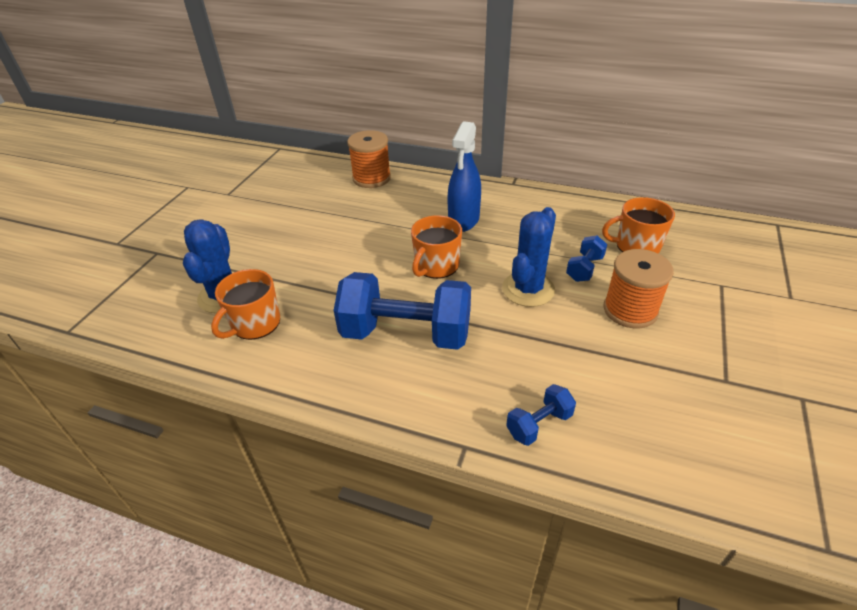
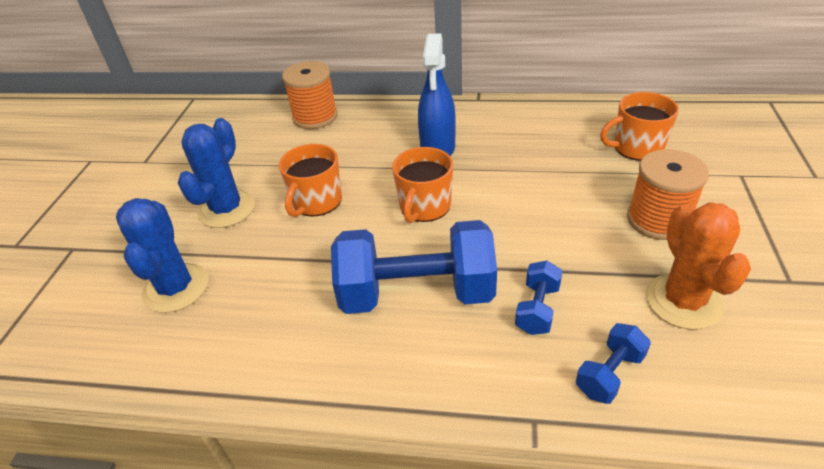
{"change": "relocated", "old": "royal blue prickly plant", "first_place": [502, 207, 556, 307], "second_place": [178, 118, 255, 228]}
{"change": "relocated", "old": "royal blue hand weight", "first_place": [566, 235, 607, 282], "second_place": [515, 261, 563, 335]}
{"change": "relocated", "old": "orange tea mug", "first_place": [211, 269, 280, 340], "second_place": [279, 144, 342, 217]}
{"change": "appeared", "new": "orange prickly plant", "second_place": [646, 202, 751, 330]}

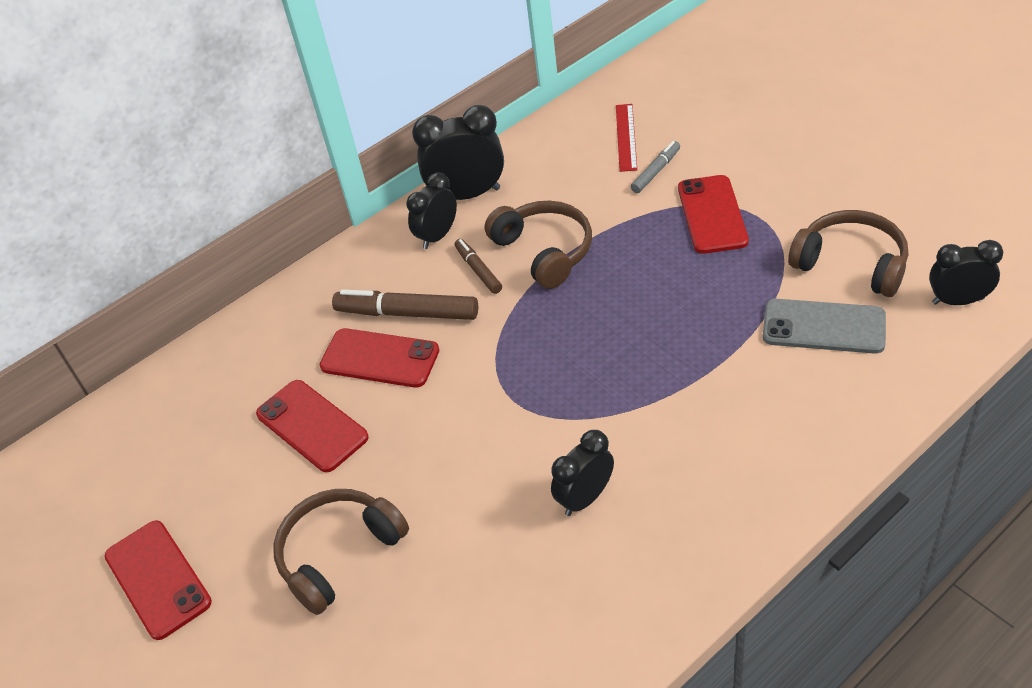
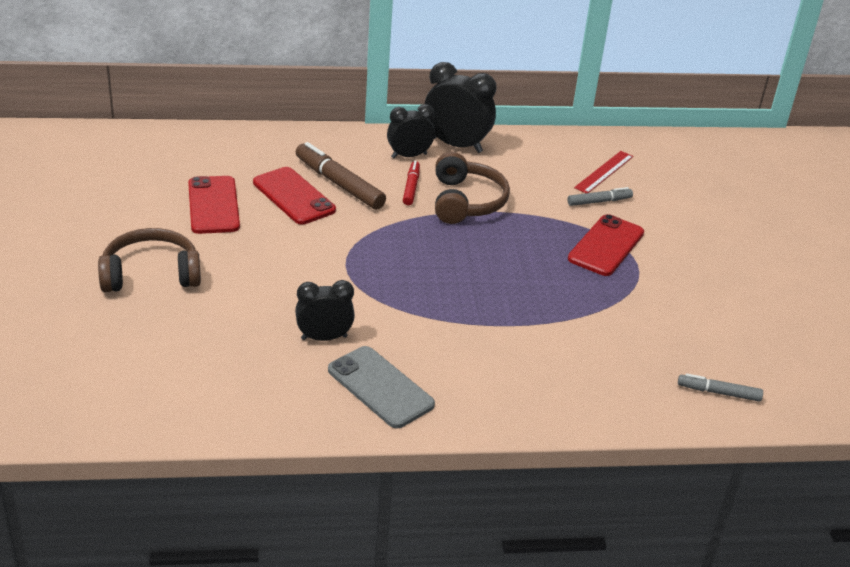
{"change": "missing", "old": "dark brown headphones", "first_place": [788, 210, 908, 297]}
{"change": "colour", "old": "dark brown marker pen", "new": "red marker pen", "first_place": [454, 239, 502, 294], "second_place": [403, 161, 420, 205]}
{"change": "exchanged", "old": "jet-black clock", "new": "ash-grey marker pen", "first_place": [929, 240, 1003, 305], "second_place": [678, 373, 763, 402]}
{"change": "relocated", "old": "ash-grey phone", "first_place": [763, 299, 886, 354], "second_place": [328, 346, 435, 428]}
{"change": "missing", "old": "red phone", "first_place": [104, 520, 212, 640]}

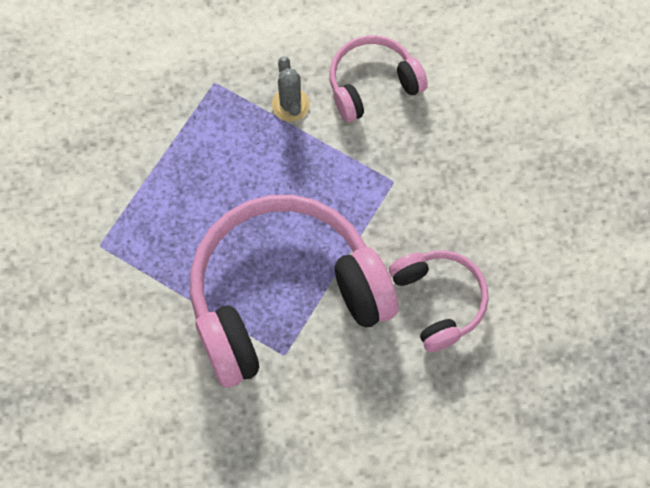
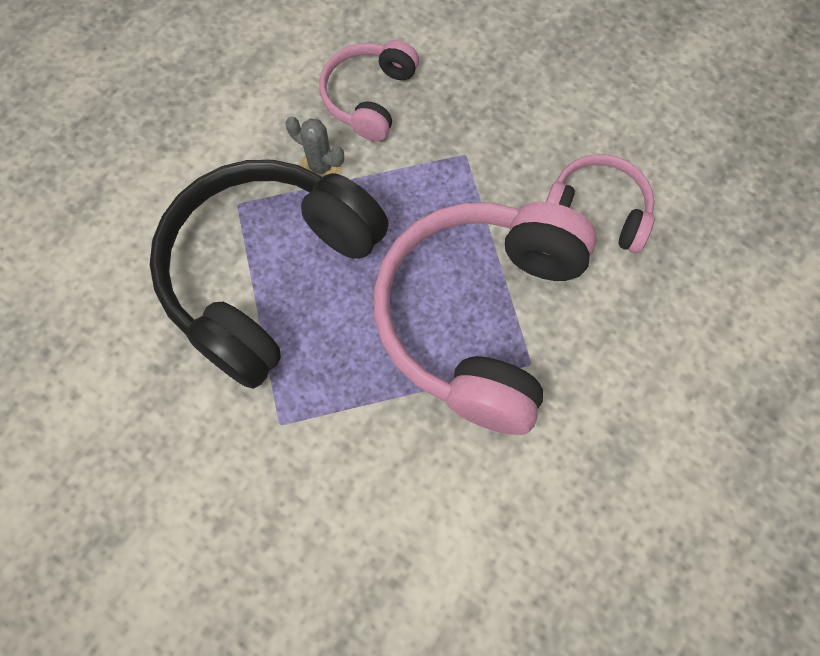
{"change": "appeared", "new": "jet-black headphones", "second_place": [150, 160, 389, 389]}

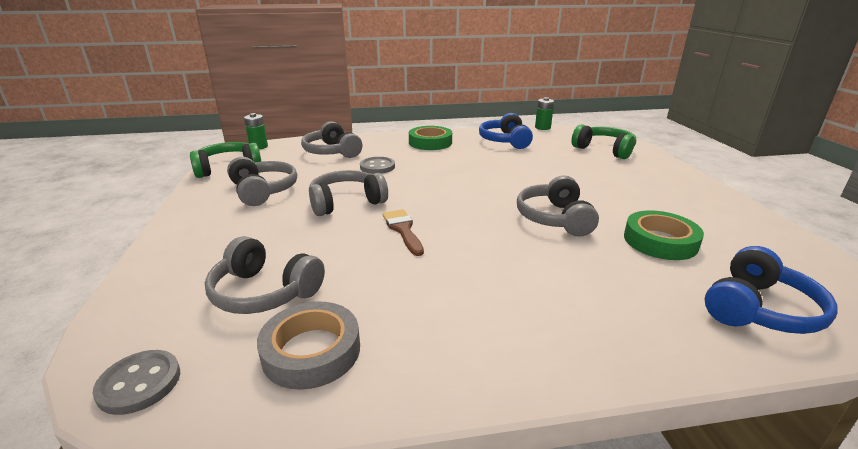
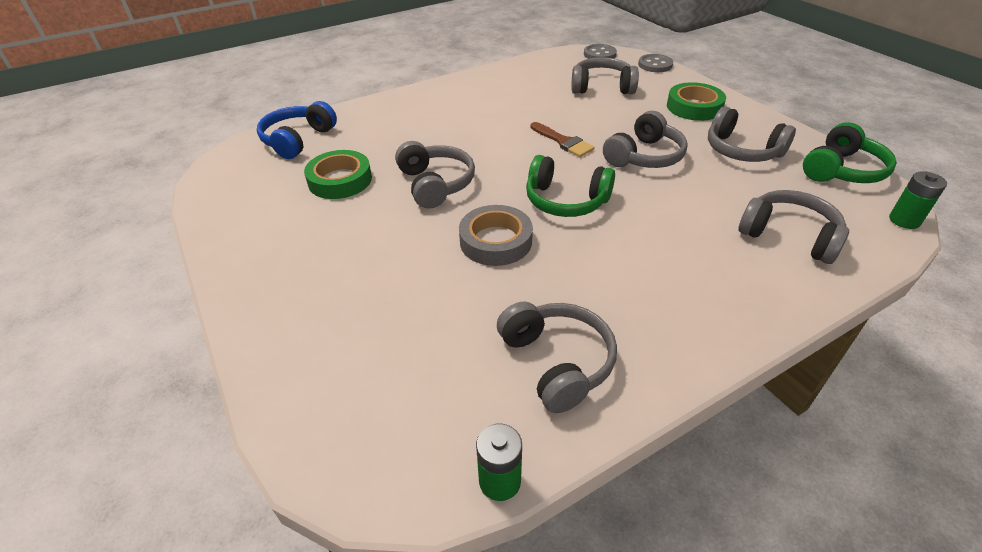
{"change": "colour", "old": "royal blue headphones", "new": "ash-grey headphones", "first_place": [479, 113, 533, 149], "second_place": [497, 302, 617, 413]}
{"change": "relocated", "old": "emerald headphones", "first_place": [572, 124, 636, 159], "second_place": [526, 155, 615, 217]}
{"change": "relocated", "old": "emerald tape", "first_place": [409, 126, 452, 150], "second_place": [667, 82, 726, 121]}
{"change": "relocated", "old": "ash-grey button", "first_place": [360, 157, 395, 174], "second_place": [638, 54, 673, 72]}
{"change": "relocated", "old": "ash-grey tape", "first_place": [257, 301, 360, 390], "second_place": [459, 205, 533, 266]}

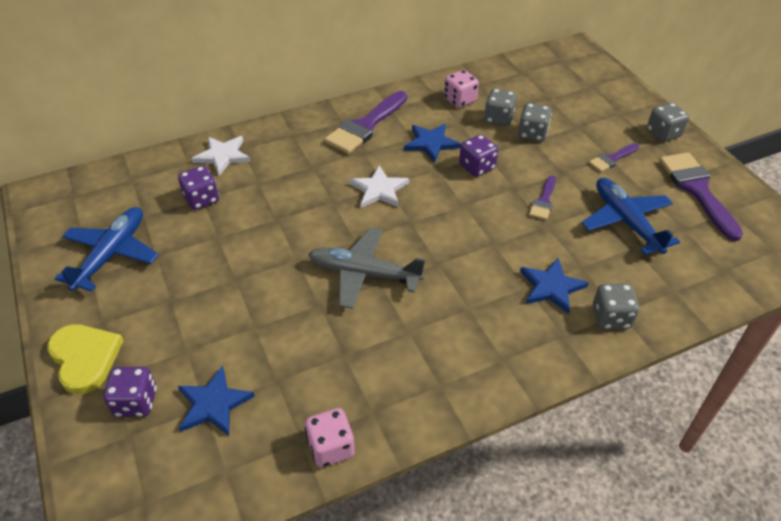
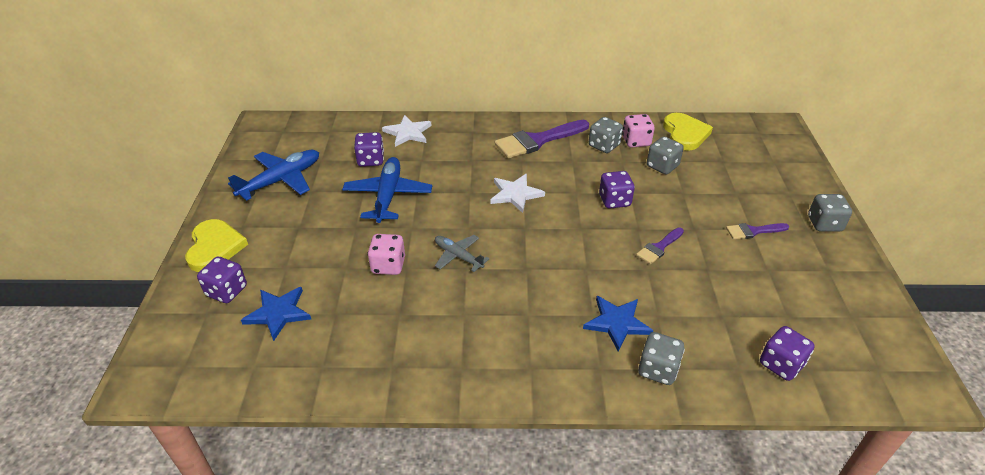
{"change": "relocated", "old": "ash-grey die", "first_place": [518, 103, 552, 142], "second_place": [589, 117, 623, 153]}
{"change": "missing", "old": "royal blue star shape", "first_place": [404, 124, 461, 163]}
{"change": "missing", "old": "purple paintbrush", "first_place": [659, 152, 743, 241]}
{"change": "relocated", "old": "royal blue plane", "first_place": [582, 178, 680, 255], "second_place": [342, 157, 432, 223]}
{"change": "size", "old": "ash-grey plane", "first_place": [308, 227, 425, 309], "second_place": [435, 235, 489, 272], "factor": 0.59}
{"change": "relocated", "old": "pink die", "first_place": [305, 408, 355, 468], "second_place": [368, 234, 405, 275]}
{"change": "appeared", "new": "yellow heart", "second_place": [663, 113, 713, 151]}
{"change": "appeared", "new": "purple die", "second_place": [760, 326, 815, 381]}

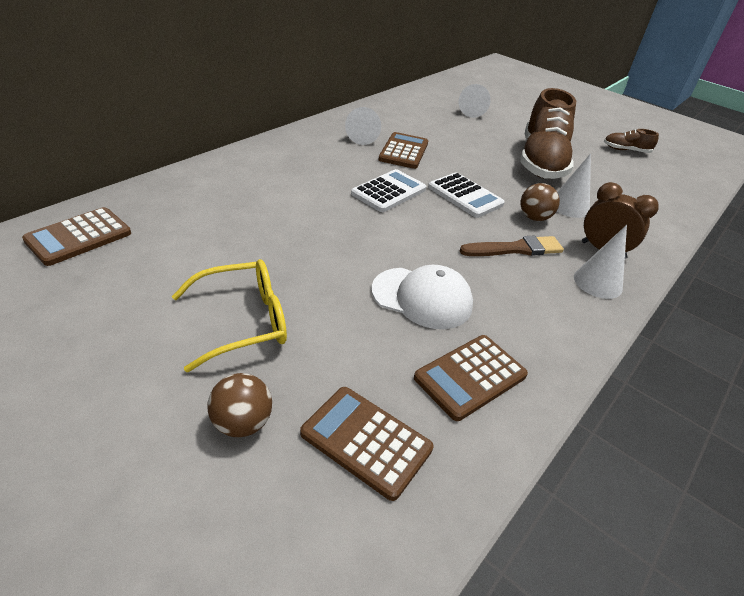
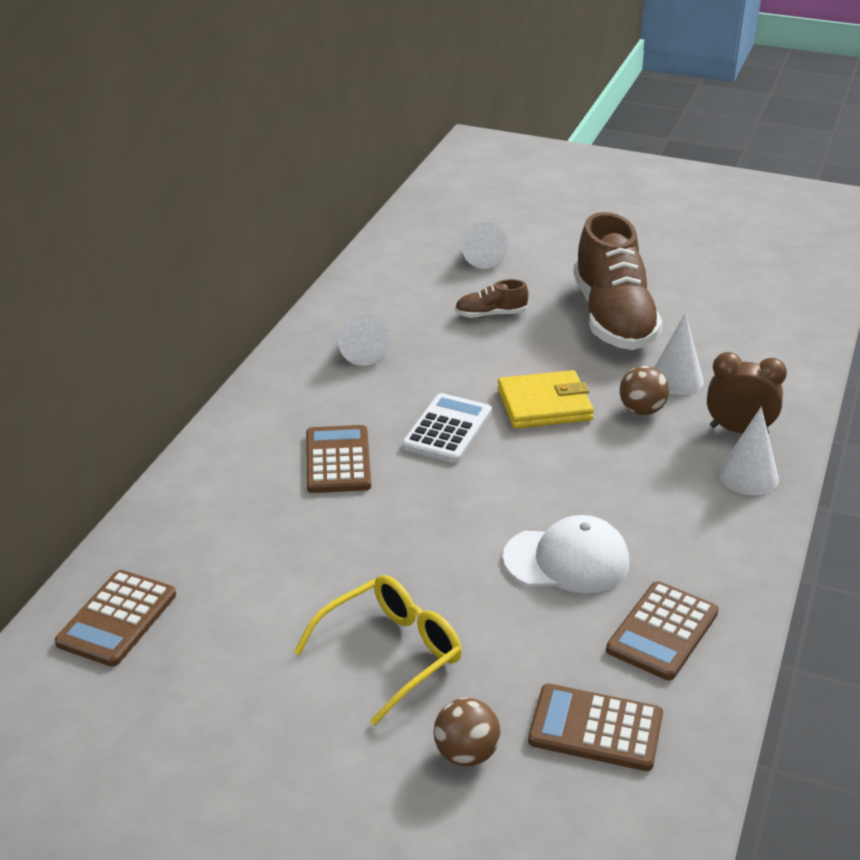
{"change": "relocated", "old": "dark brown shoe", "first_place": [604, 129, 659, 153], "second_place": [455, 279, 528, 318]}
{"change": "relocated", "old": "dark brown pocket calculator", "first_place": [379, 132, 428, 169], "second_place": [306, 425, 371, 493]}
{"change": "exchanged", "old": "pure white pocket calculator", "new": "yellow card wallet", "first_place": [428, 172, 505, 218], "second_place": [498, 370, 594, 429]}
{"change": "missing", "old": "dark brown paintbrush", "first_place": [460, 236, 564, 256]}

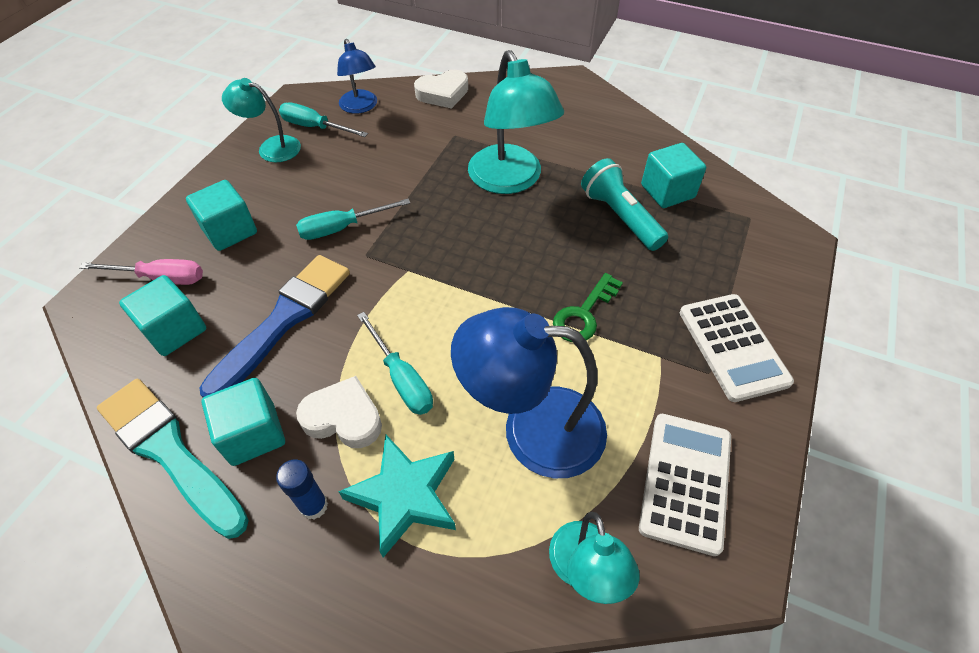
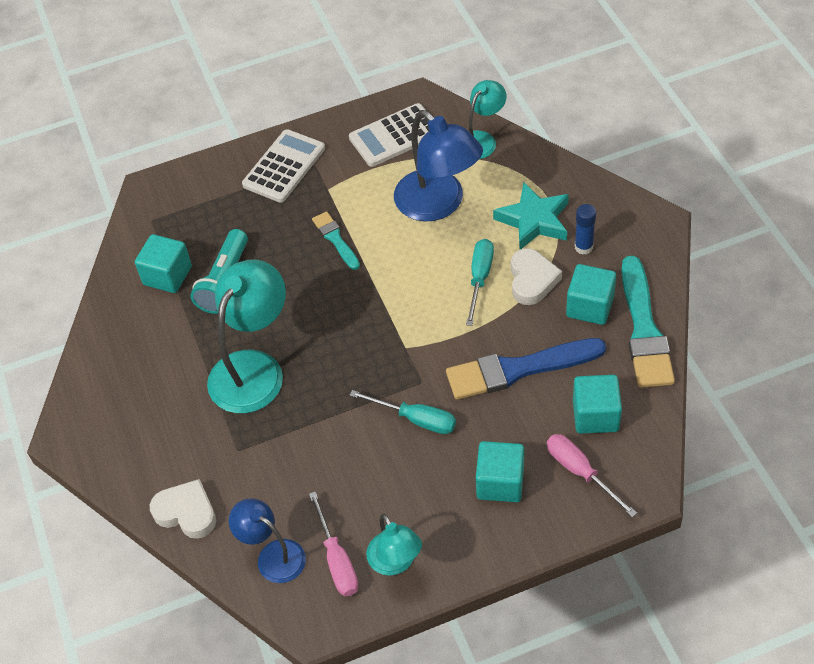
{"change": "spun", "old": "royal blue reading lamp", "first_place": [337, 39, 377, 114], "second_place": [229, 498, 306, 583], "degrees": -75}
{"change": "colour", "old": "teal hand screwdriver", "new": "pink hand screwdriver", "first_place": [279, 102, 368, 137], "second_place": [309, 492, 358, 596]}
{"change": "exchanged", "old": "emerald door key", "new": "teal paintbrush", "first_place": [553, 273, 623, 342], "second_place": [312, 211, 360, 270]}
{"change": "spun", "old": "pure white heart", "first_place": [296, 376, 382, 448], "second_place": [511, 248, 562, 305], "degrees": -150}

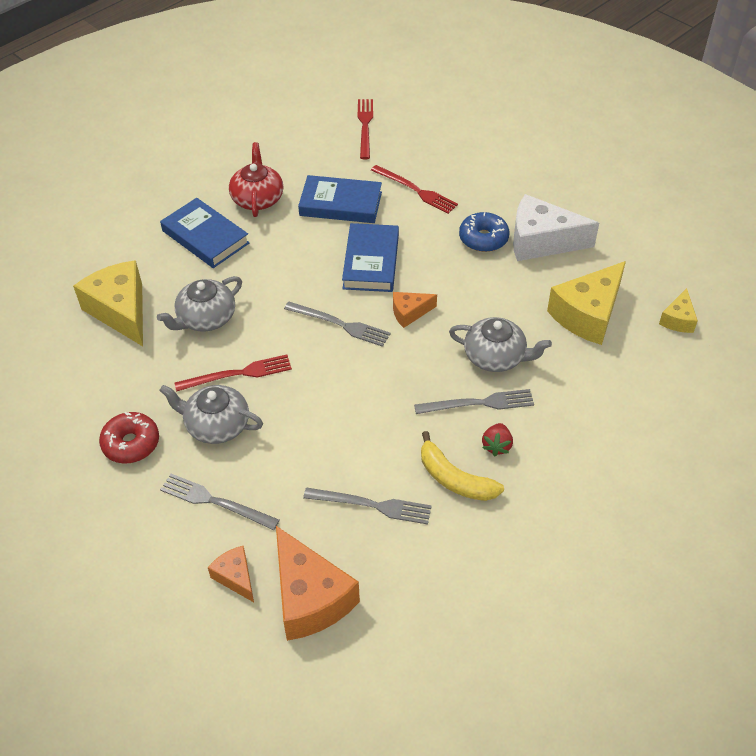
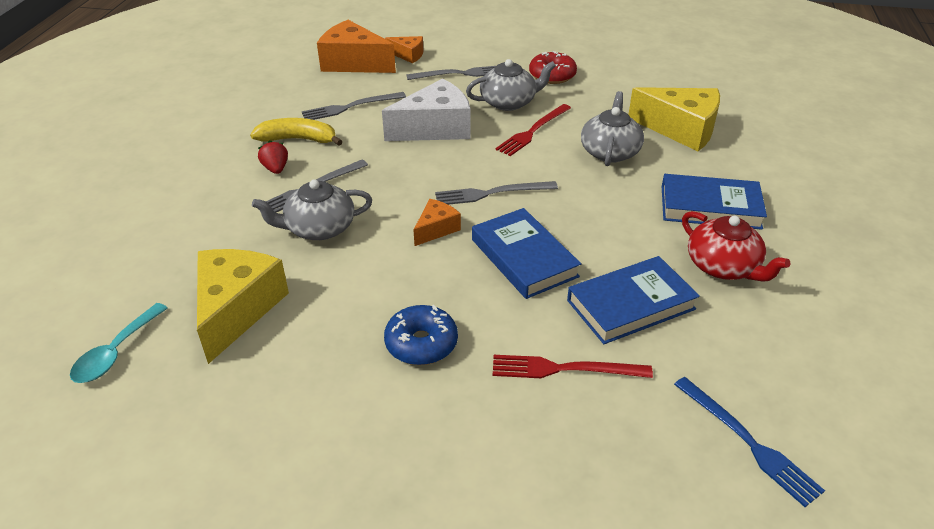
{"change": "colour", "old": "red dinner fork", "new": "royal blue dinner fork", "first_place": [358, 99, 373, 159], "second_place": [674, 377, 825, 507]}
{"change": "relocated", "old": "pure white piece of cheese", "first_place": [513, 194, 599, 261], "second_place": [382, 78, 470, 141]}
{"change": "exchanged", "old": "yellow piece of cheese", "new": "teal tablespoon", "first_place": [659, 288, 698, 333], "second_place": [70, 303, 168, 383]}

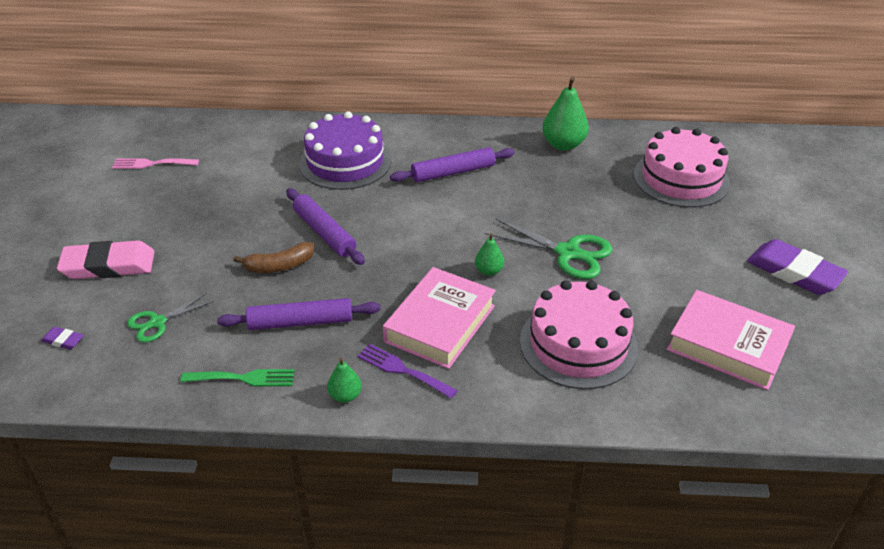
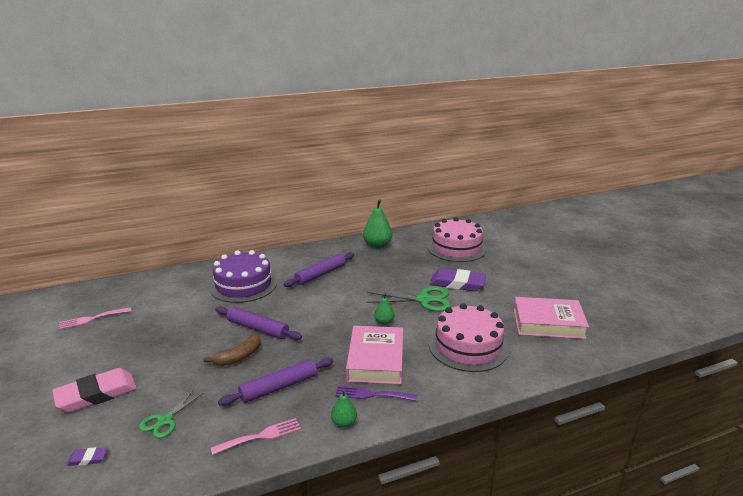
{"change": "relocated", "old": "purple eraser", "first_place": [747, 239, 848, 295], "second_place": [430, 268, 487, 291]}
{"change": "colour", "old": "emerald dinner fork", "new": "pink dinner fork", "first_place": [181, 369, 295, 386], "second_place": [210, 418, 301, 455]}

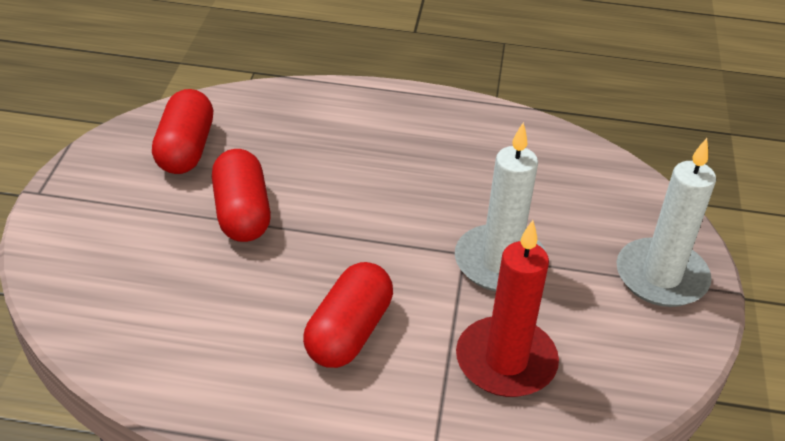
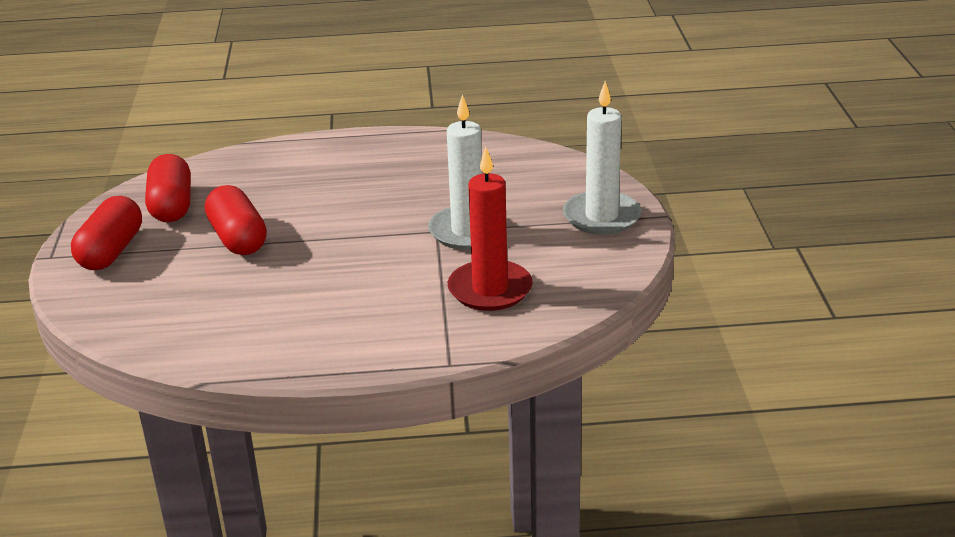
{"change": "relocated", "old": "red pill shape", "first_place": [303, 262, 393, 368], "second_place": [71, 196, 142, 270]}

